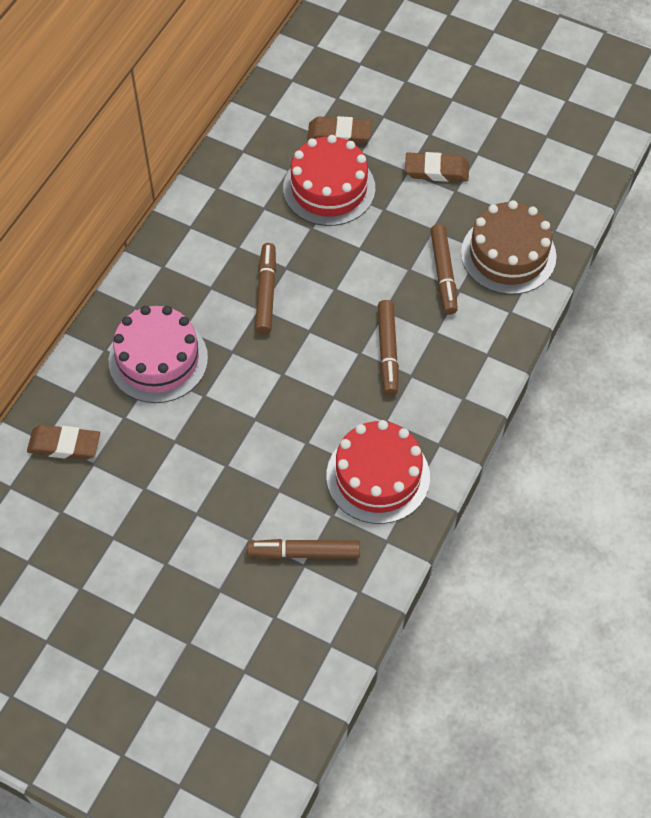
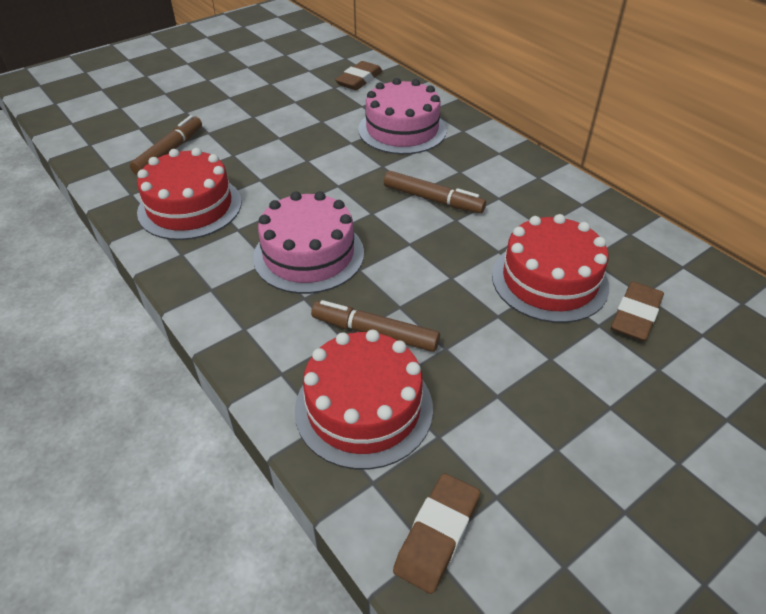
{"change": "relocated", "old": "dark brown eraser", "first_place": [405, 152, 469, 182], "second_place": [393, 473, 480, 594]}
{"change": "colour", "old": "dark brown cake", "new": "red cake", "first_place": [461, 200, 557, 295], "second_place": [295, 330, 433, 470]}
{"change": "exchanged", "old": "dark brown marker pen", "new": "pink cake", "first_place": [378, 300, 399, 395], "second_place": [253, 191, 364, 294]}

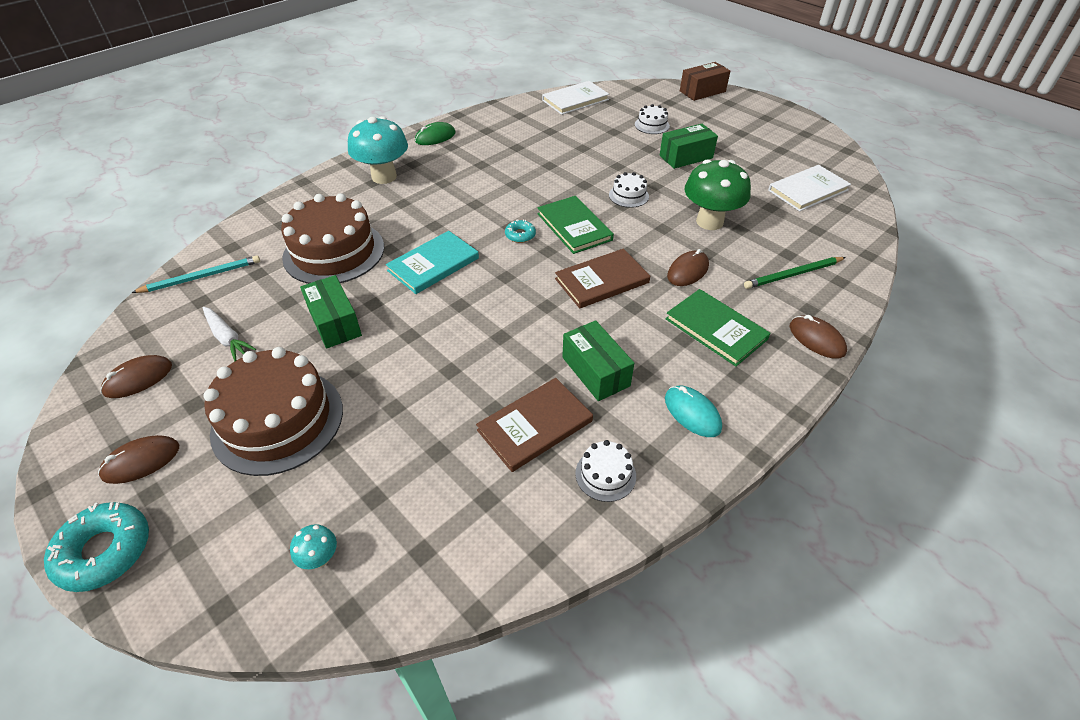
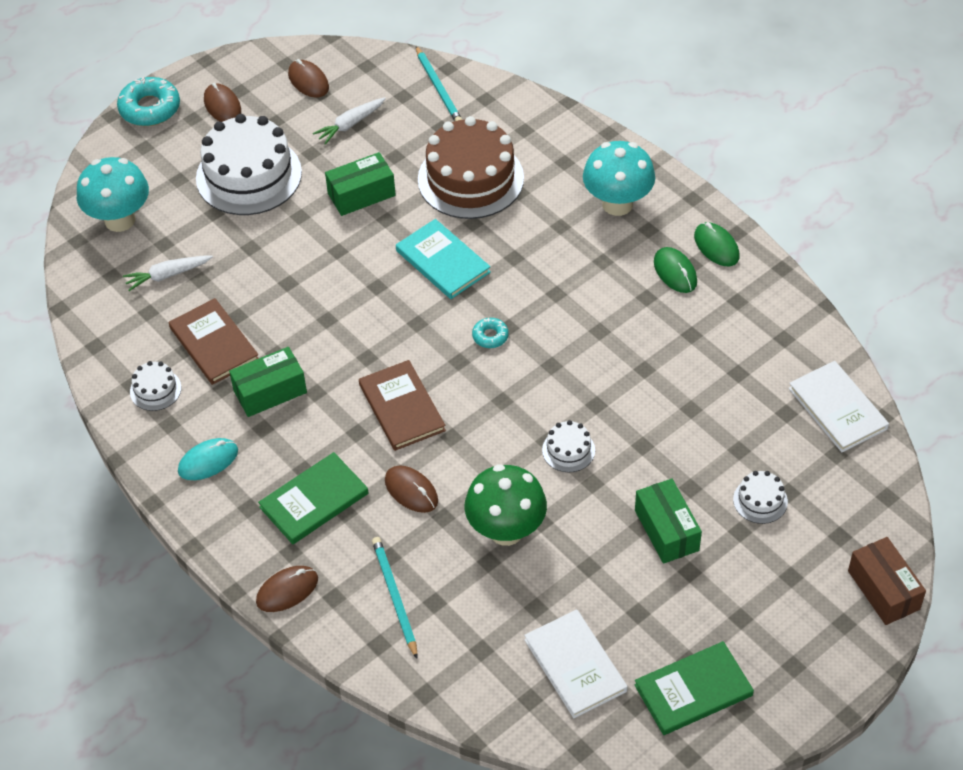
{"change": "relocated", "old": "emerald hardcover", "first_place": [537, 196, 614, 254], "second_place": [634, 641, 754, 735]}
{"change": "colour", "old": "emerald pencil", "new": "teal pencil", "first_place": [744, 257, 846, 289], "second_place": [372, 537, 417, 659]}
{"change": "colour", "old": "dark brown cake", "new": "pure white cake", "first_place": [203, 347, 343, 476], "second_place": [196, 114, 302, 215]}
{"change": "size", "old": "teal fungus", "first_place": [290, 524, 337, 569], "second_place": [77, 157, 149, 232], "factor": 2.27}
{"change": "appeared", "new": "emerald computer mouse", "second_place": [654, 247, 697, 293]}
{"change": "appeared", "new": "pure white toy carrot", "second_place": [123, 255, 213, 291]}

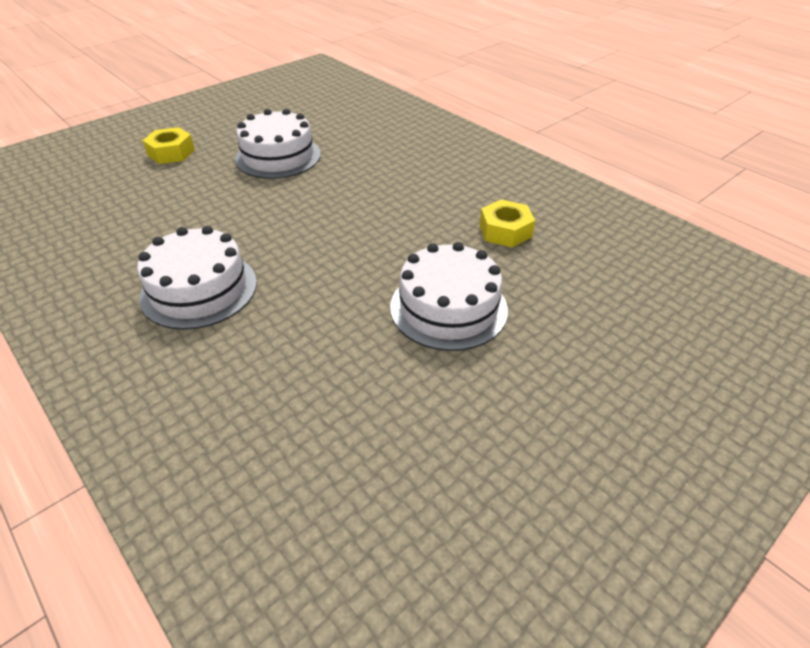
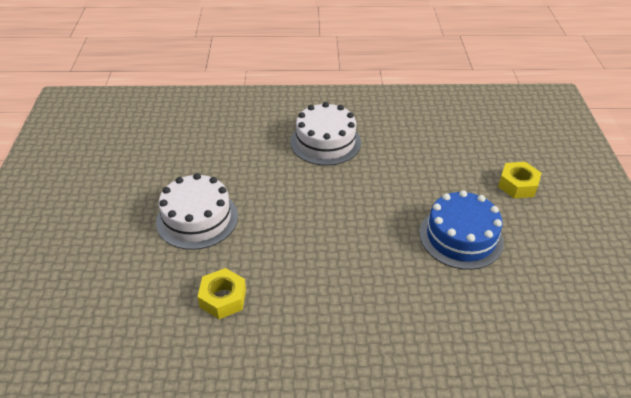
{"change": "colour", "old": "pure white cake", "new": "royal blue cake", "first_place": [235, 109, 321, 179], "second_place": [419, 190, 504, 270]}

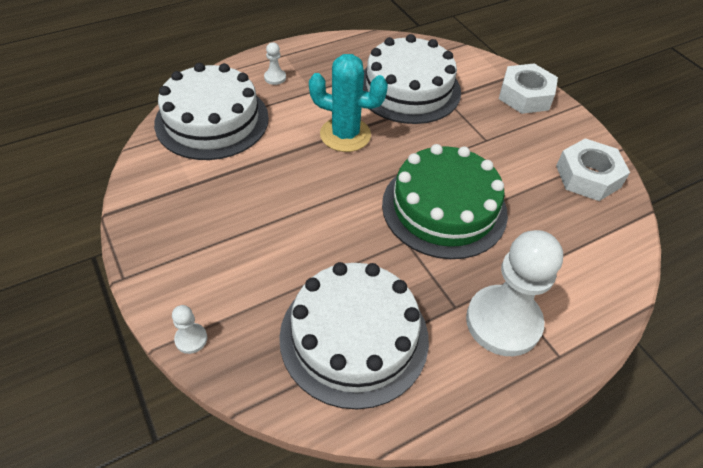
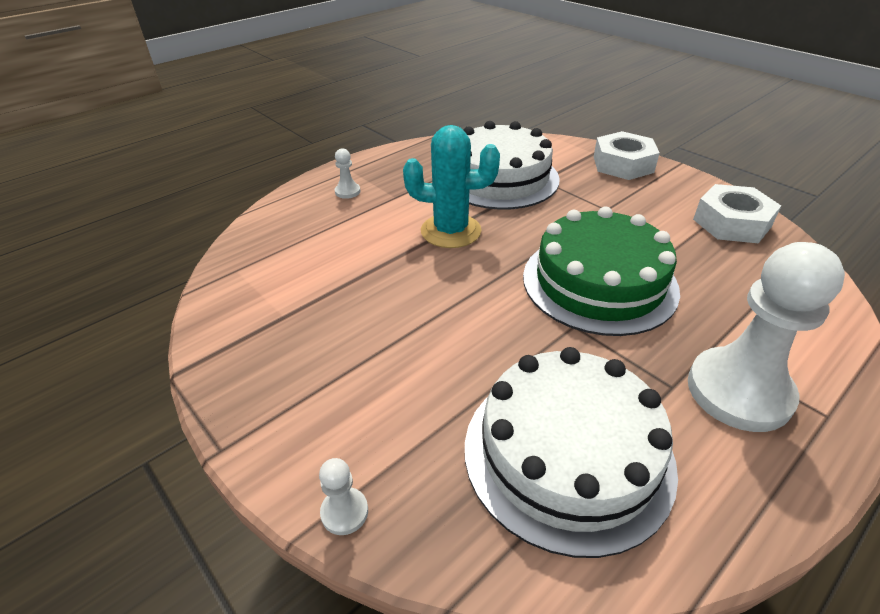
{"change": "missing", "old": "pure white cake", "first_place": [154, 63, 269, 160]}

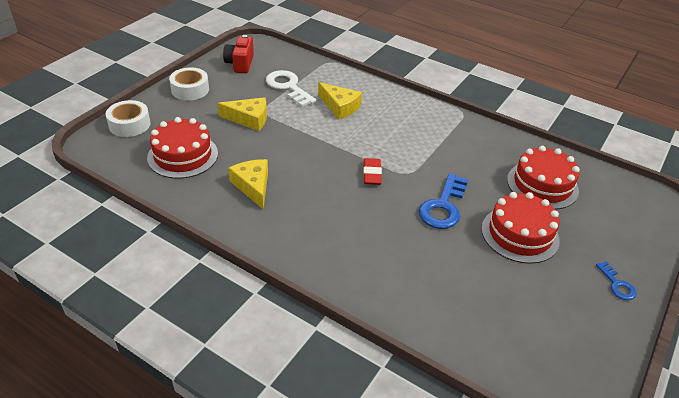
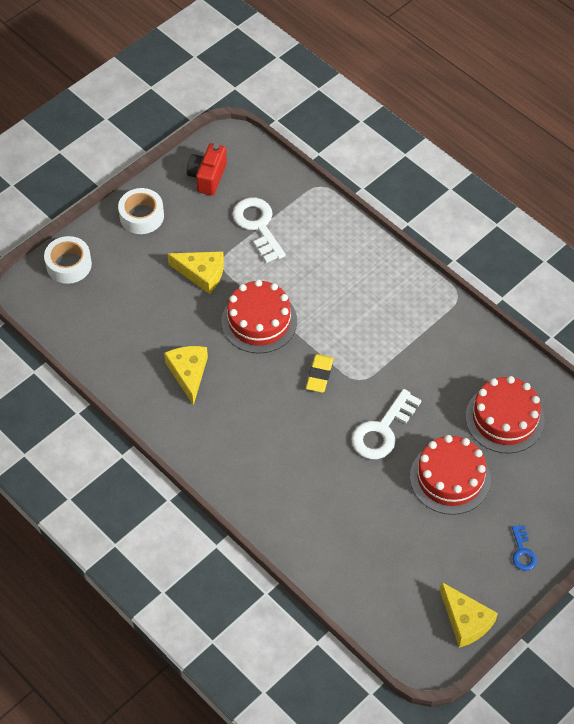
{"change": "relocated", "old": "yellow piece of cheese", "first_place": [318, 82, 362, 119], "second_place": [440, 582, 498, 648]}
{"change": "relocated", "old": "red cake", "first_place": [147, 117, 218, 179], "second_place": [221, 279, 297, 353]}
{"change": "colour", "old": "red eraser", "new": "yellow eraser", "first_place": [363, 158, 382, 185], "second_place": [306, 354, 334, 393]}
{"change": "colour", "old": "royal blue door key", "new": "pure white door key", "first_place": [419, 173, 468, 229], "second_place": [351, 389, 422, 459]}

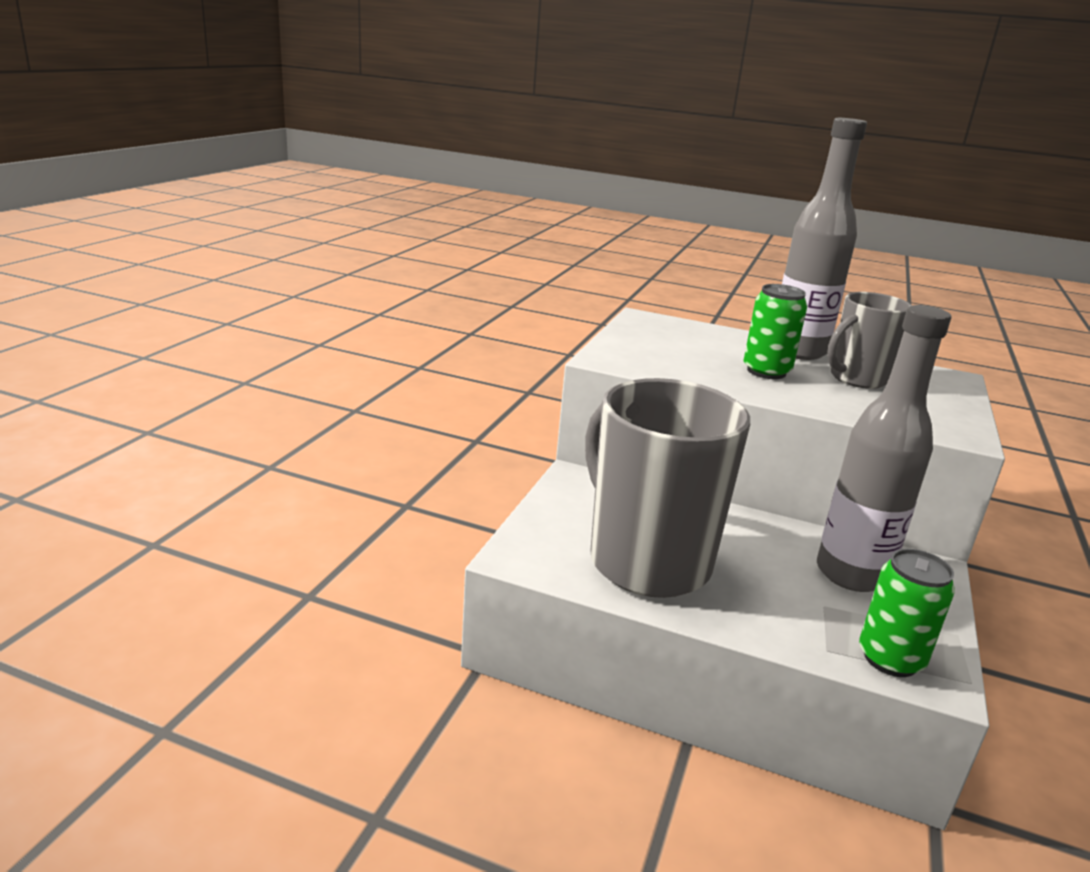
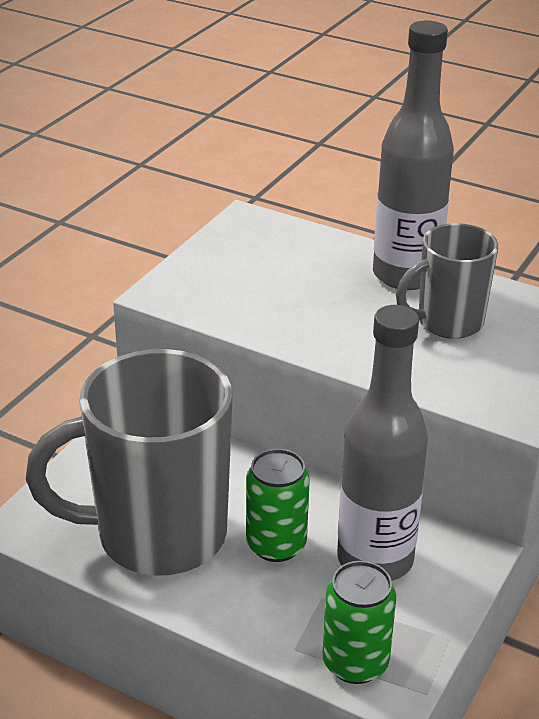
{"change": "relocated", "old": "emerald can", "first_place": [744, 284, 807, 379], "second_place": [246, 449, 310, 562]}
{"change": "spun", "old": "ash-grey tea mug", "first_place": [585, 378, 750, 598], "second_place": [26, 349, 233, 576], "degrees": -75}

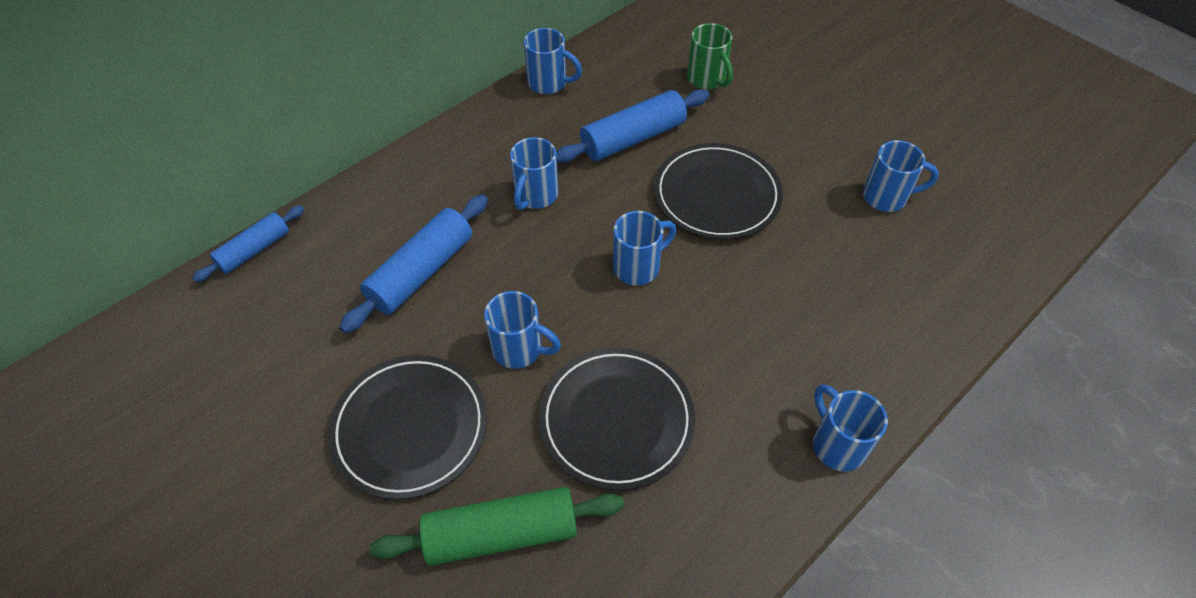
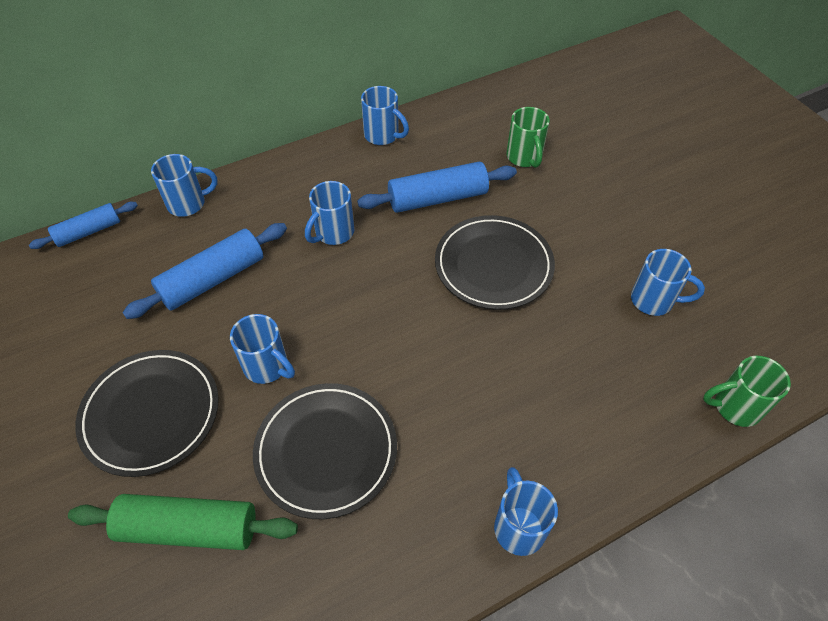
{"change": "relocated", "old": "royal blue tea mug", "first_place": [613, 211, 676, 285], "second_place": [151, 154, 217, 217]}
{"change": "appeared", "new": "emerald tea mug", "second_place": [703, 356, 791, 427]}

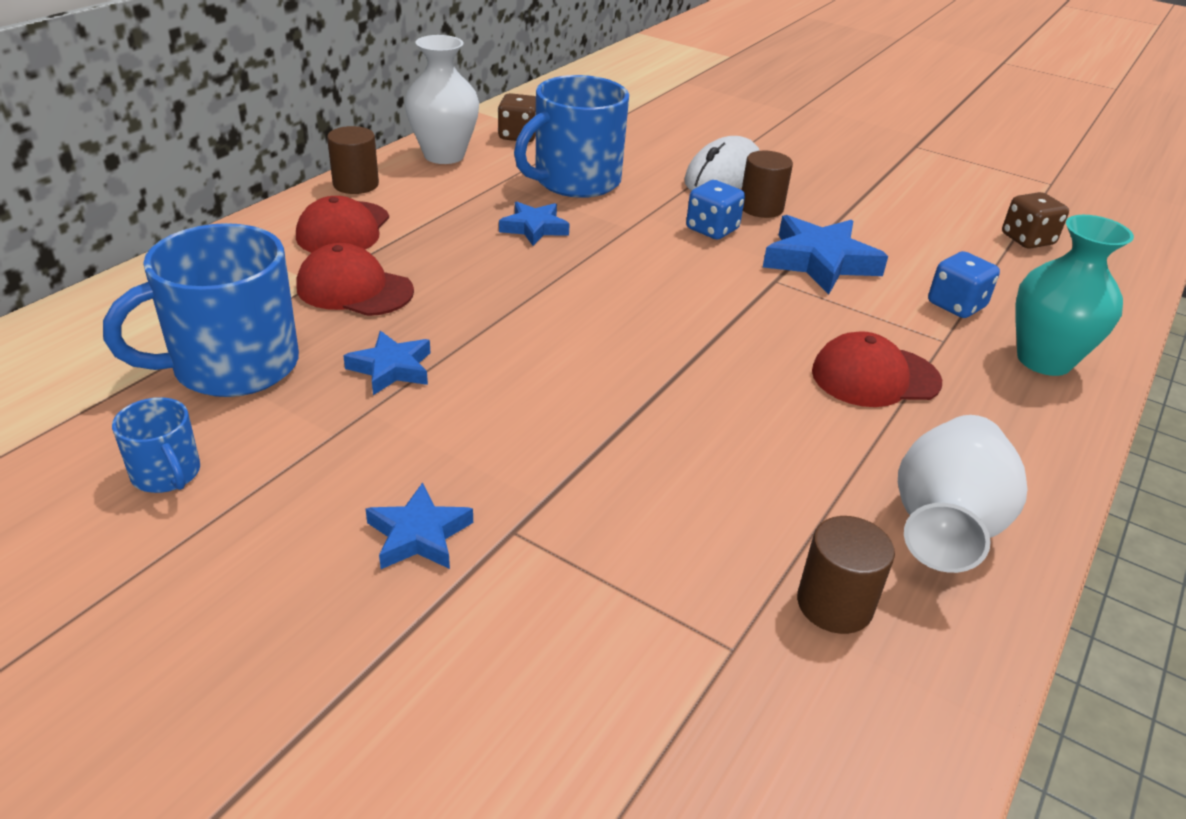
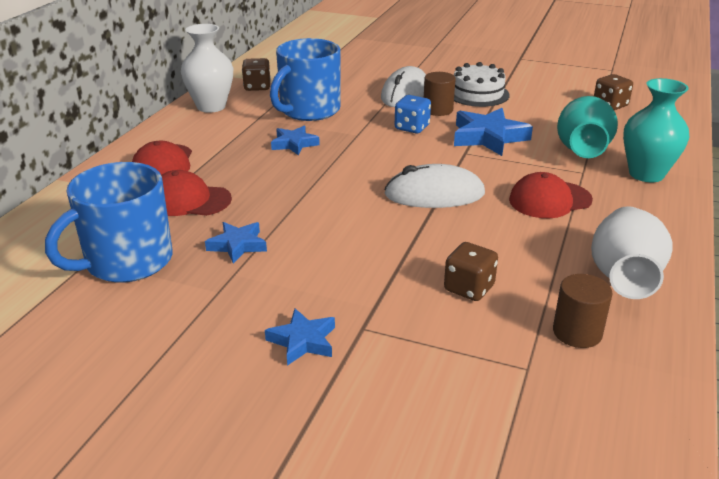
{"change": "missing", "old": "dark brown cylinder shape", "first_place": [327, 126, 379, 194]}
{"change": "exchanged", "old": "royal blue die", "new": "teal tall vase", "first_place": [928, 251, 1000, 318], "second_place": [557, 96, 618, 158]}
{"change": "missing", "old": "royal blue tea mug", "first_place": [112, 397, 200, 493]}
{"change": "appeared", "new": "pure white cake", "second_place": [454, 62, 510, 107]}
{"change": "appeared", "new": "pure white computer mouse", "second_place": [384, 164, 485, 208]}
{"change": "appeared", "new": "dark brown die", "second_place": [444, 242, 498, 301]}

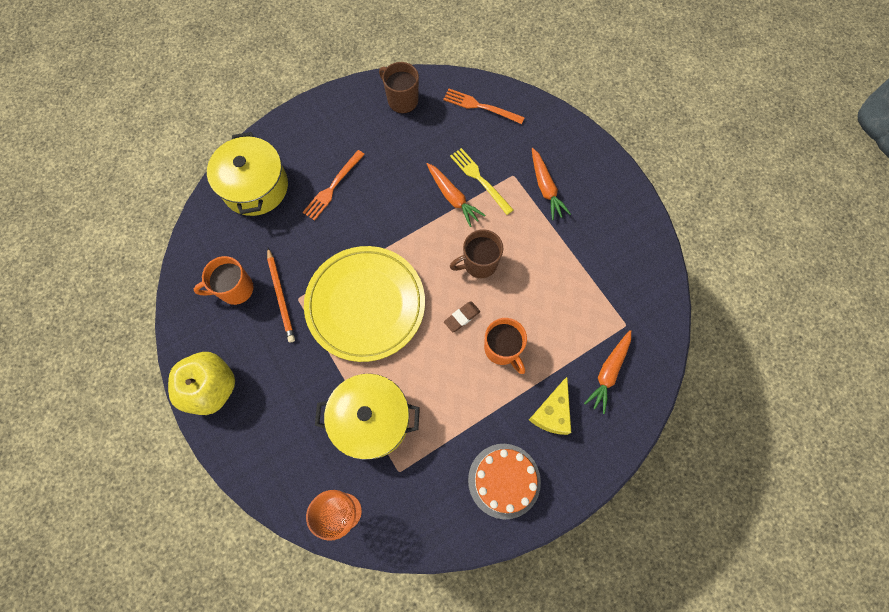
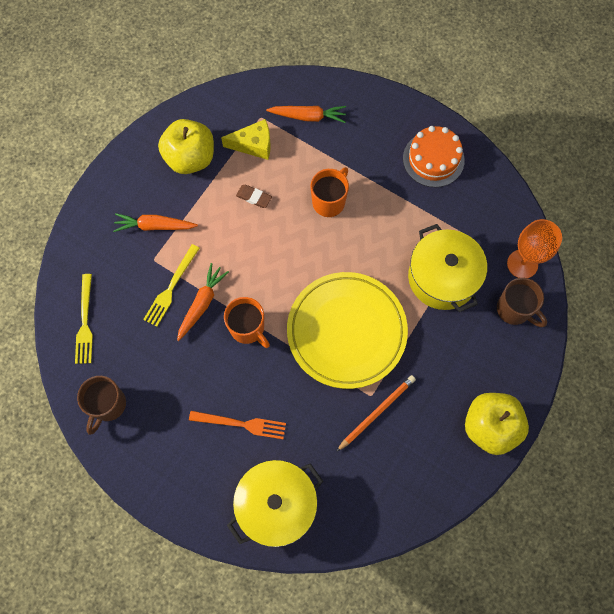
{"change": "colour", "old": "orange dinner fork", "new": "yellow dinner fork", "first_place": [443, 89, 525, 124], "second_place": [75, 274, 93, 364]}
{"change": "spun", "old": "orange toy carrot", "first_place": [532, 148, 571, 220], "second_place": [113, 213, 198, 232], "degrees": -135}
{"change": "relocated", "old": "dark brown tea mug", "first_place": [450, 229, 503, 278], "second_place": [497, 278, 547, 327]}
{"change": "relocated", "old": "orange tea mug", "first_place": [194, 256, 253, 305], "second_place": [224, 297, 270, 348]}
{"change": "relocated", "old": "dark brown eraser", "first_place": [444, 301, 480, 332], "second_place": [236, 185, 272, 208]}
{"change": "relocated", "old": "yellow piece of cheese", "first_place": [529, 377, 571, 435], "second_place": [221, 119, 271, 160]}
{"change": "appeared", "new": "yellow apple", "second_place": [158, 119, 214, 174]}

